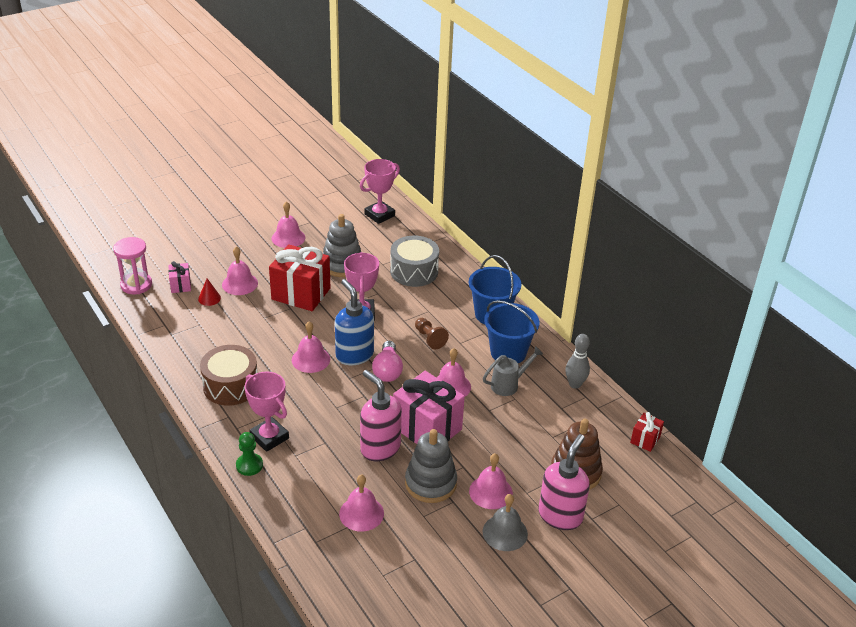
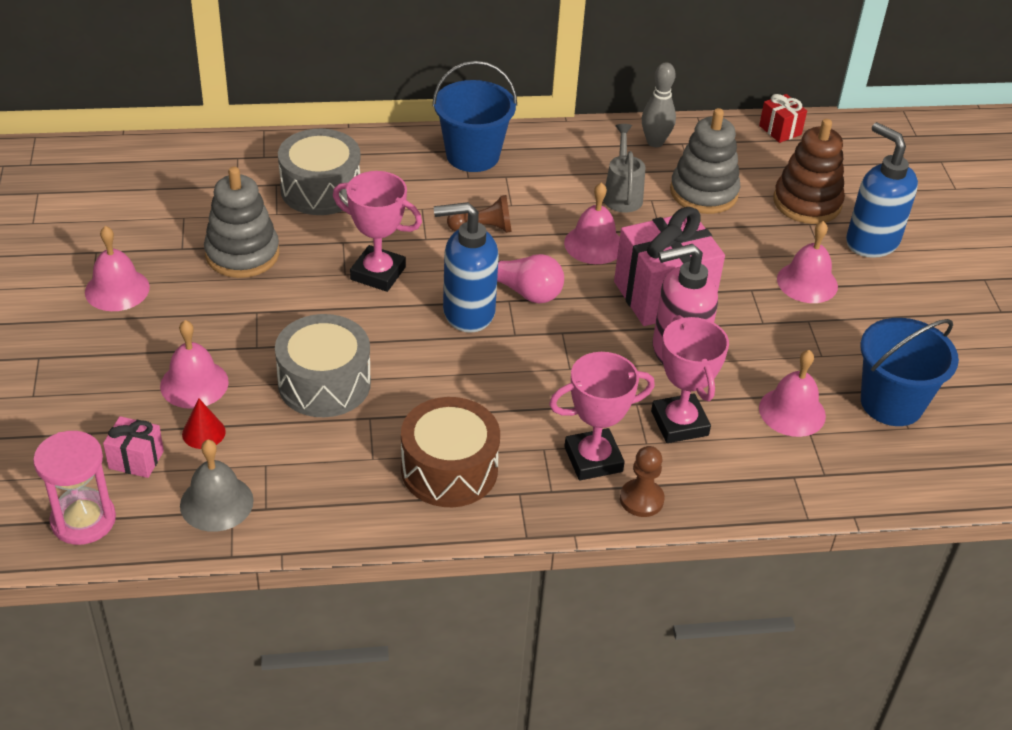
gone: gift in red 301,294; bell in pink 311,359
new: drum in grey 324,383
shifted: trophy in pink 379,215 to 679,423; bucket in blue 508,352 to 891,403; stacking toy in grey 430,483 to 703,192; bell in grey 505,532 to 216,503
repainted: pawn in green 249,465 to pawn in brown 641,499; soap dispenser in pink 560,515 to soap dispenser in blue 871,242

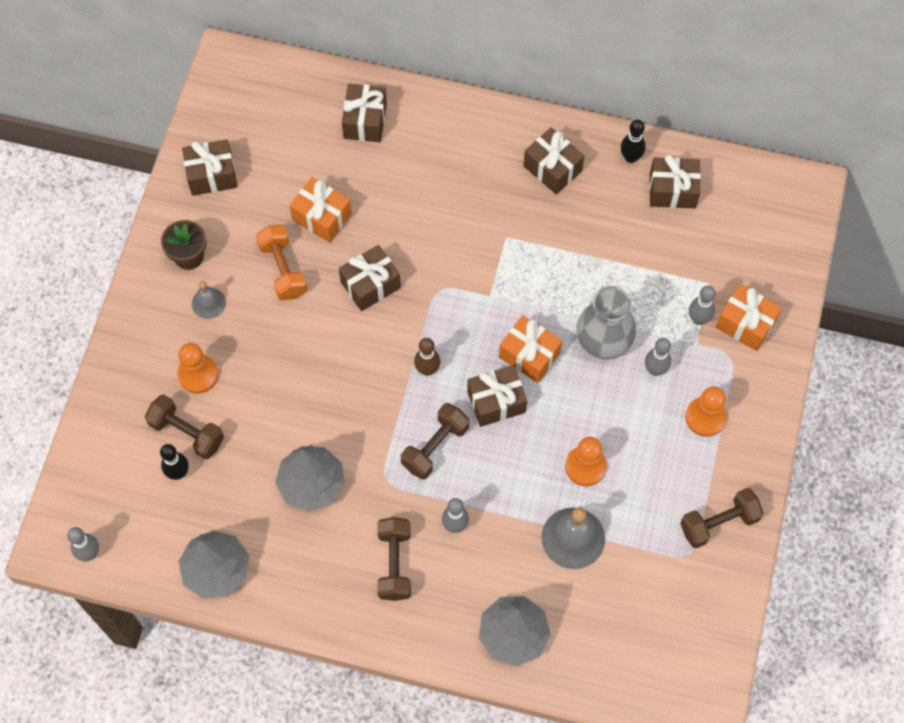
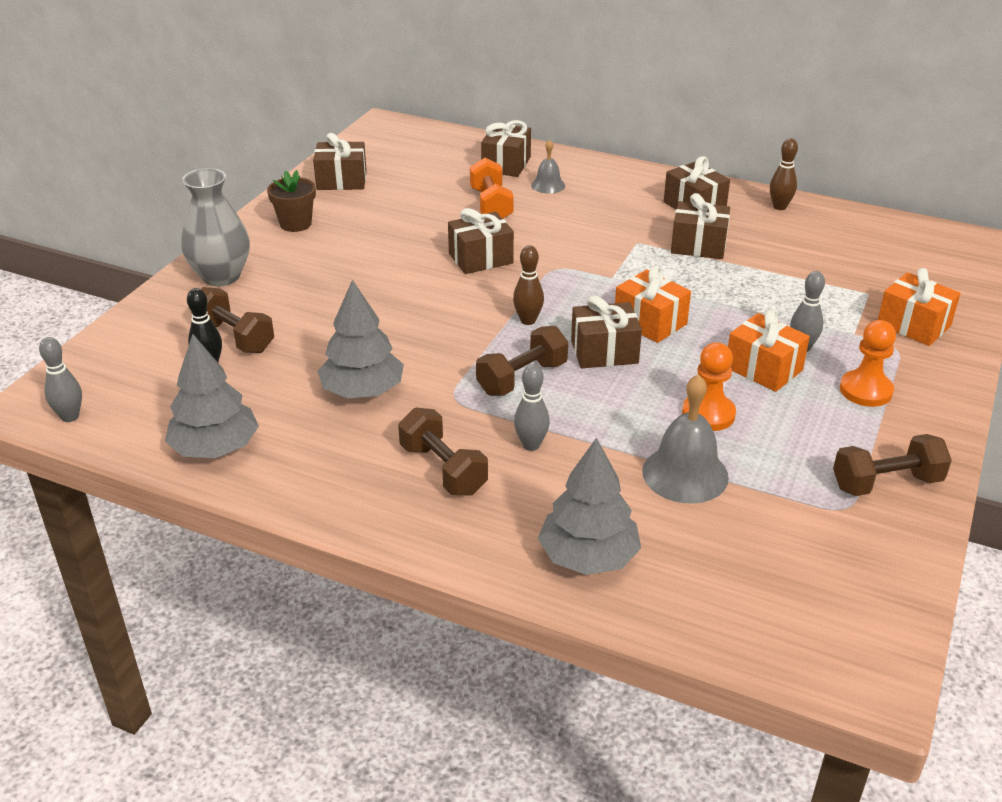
gone: bowling pin in grey 698,319; pawn in orange 198,374
shifted: gift in brown 672,190 to 698,245; gift in orange 322,217 to 763,369; dumbbell in orange 283,269 to 491,205; bell in grey 208,303 to 548,185; vase in grey 603,343 to 221,276
repainted: bowling pin in black 630,157 to bowling pin in brown 779,207
rotated: dumbbell in brown 394,563 = 443,469 45 degrees counterclockwise

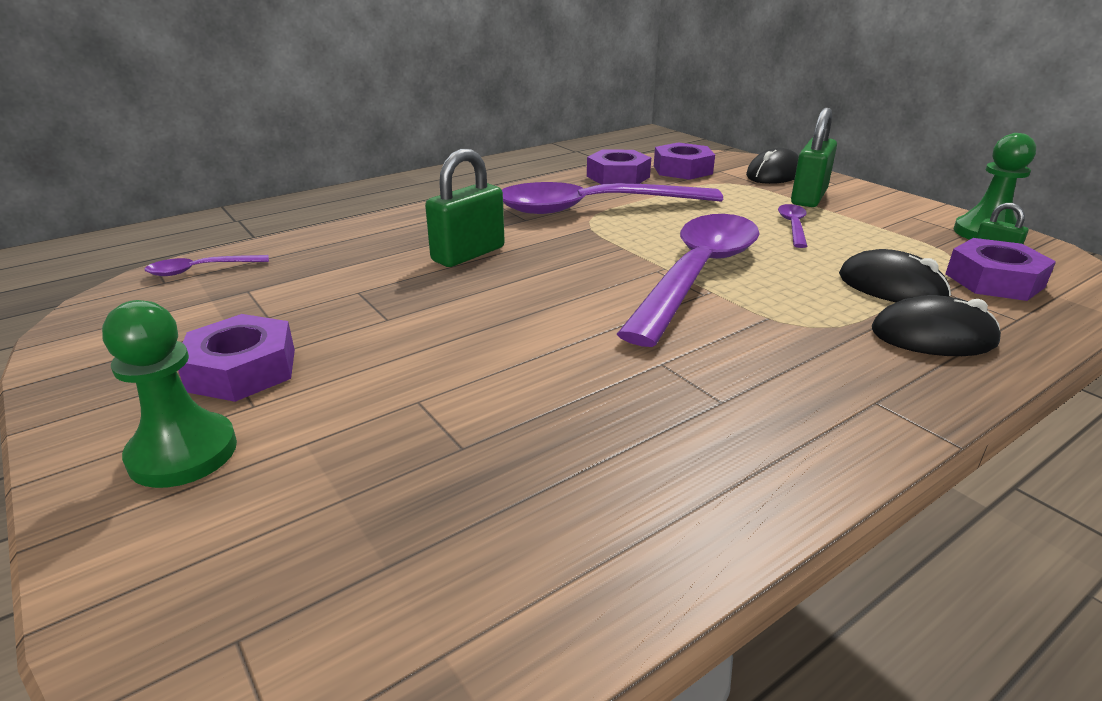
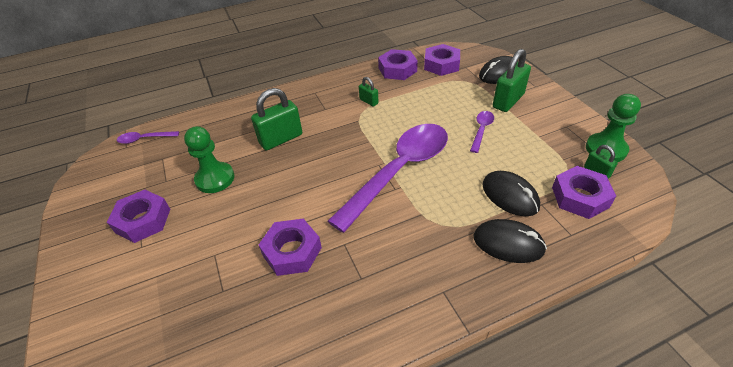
new: nut in purple 292,251
shifted: pawn in green 183,453 to 215,179
swapped: spoon in purple 594,208 to padlock in green 369,101

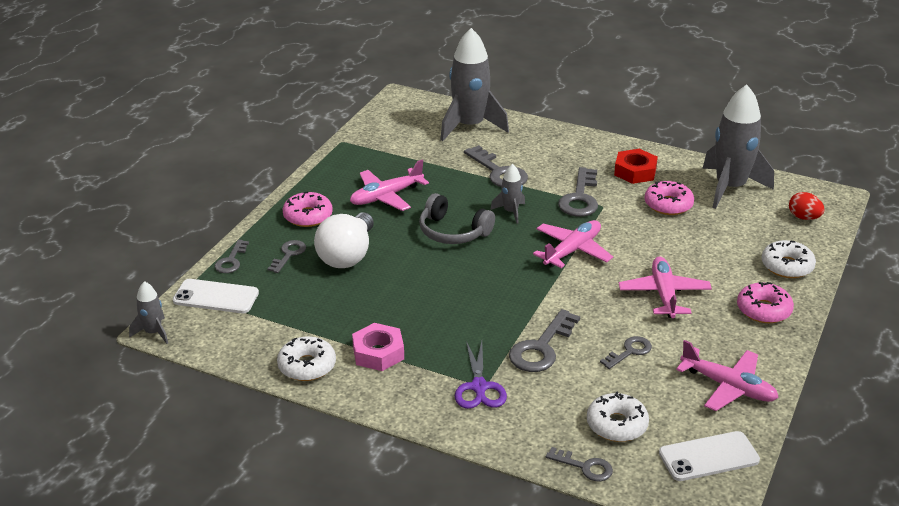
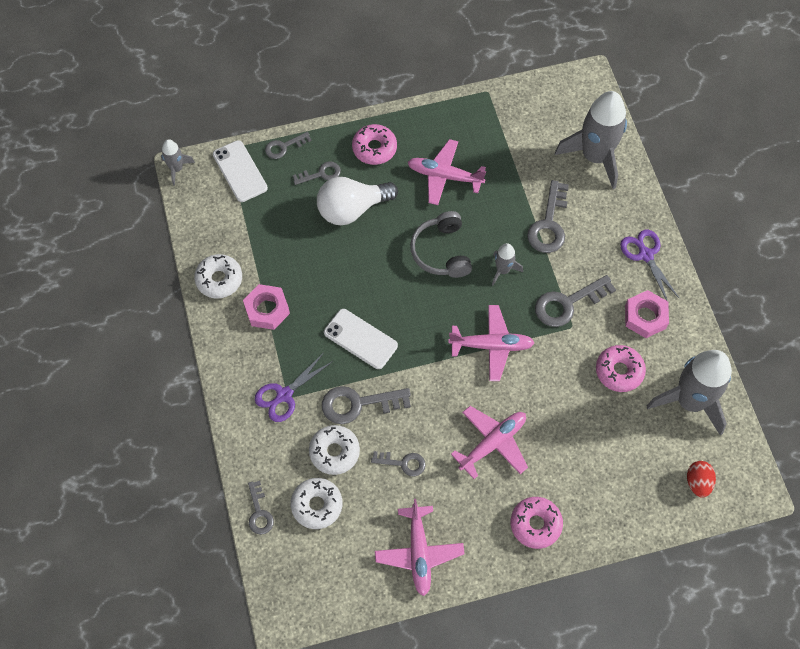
new: scissors in purple 645,254
shifted: donut in white 787,266 to 334,452; phone in white 708,456 to 360,339
repainted: nut in red 635,171 to nut in pink 645,317

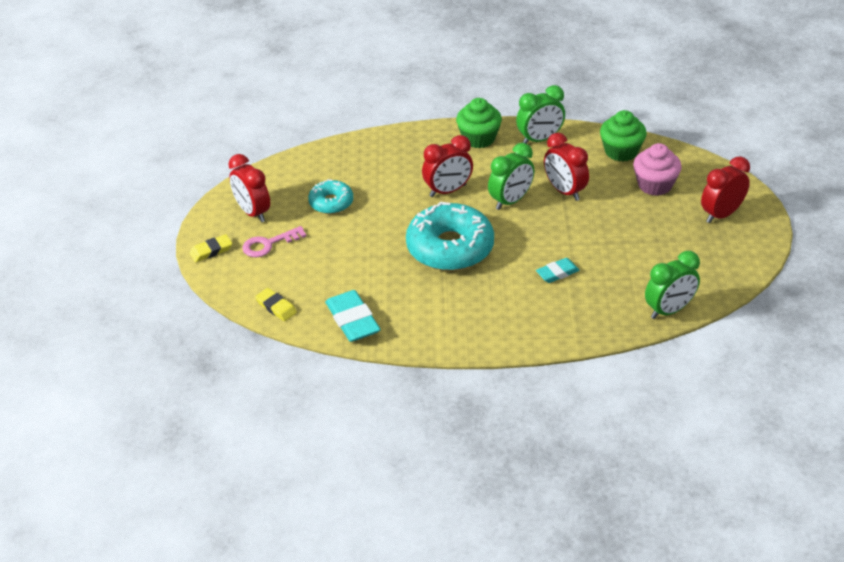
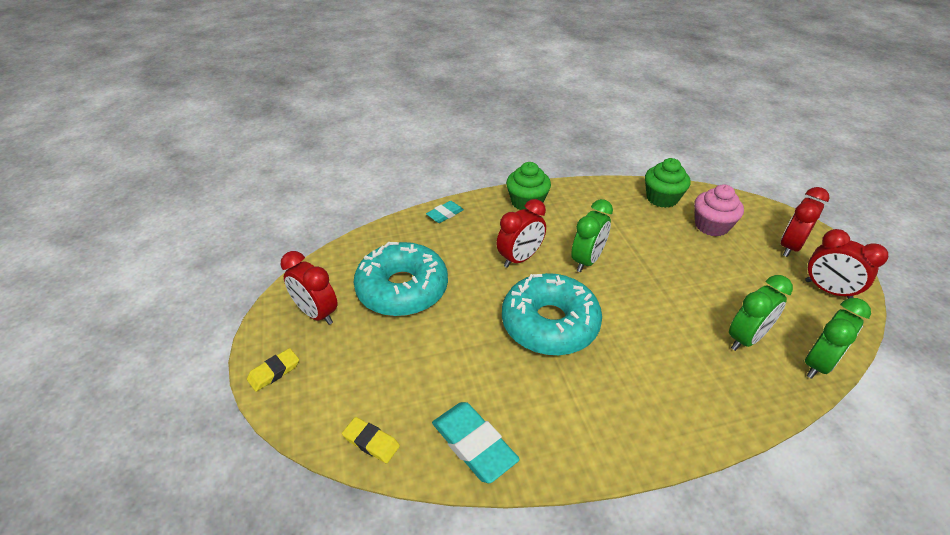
gone: key in pink 269,244
shifted: clock in green 540,139 to 745,338; clock in red 564,191 to 827,290; eraser in turquoise 557,273 to 445,214
scaled: donut in turquoise 331,203 = 402,289 x1.88

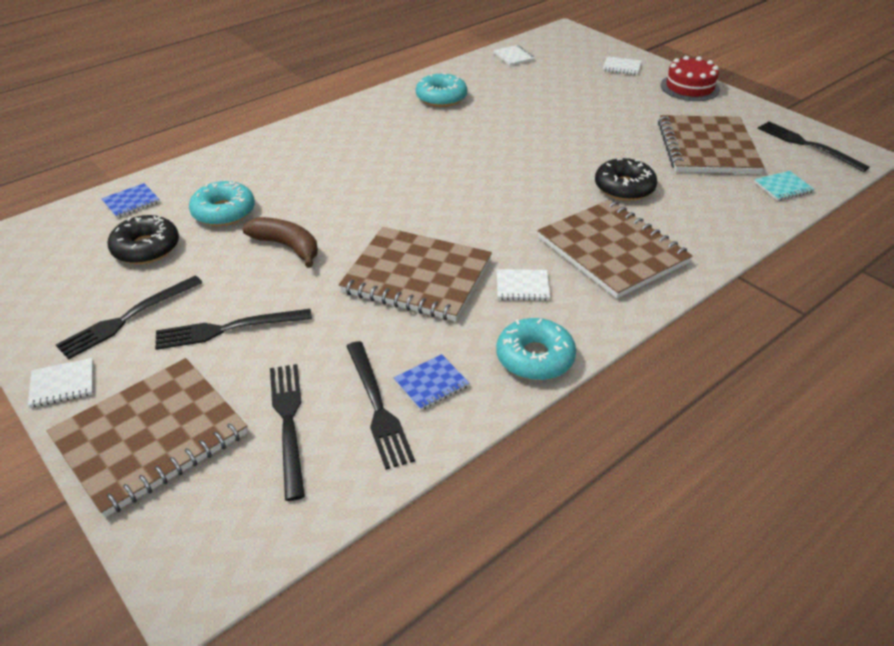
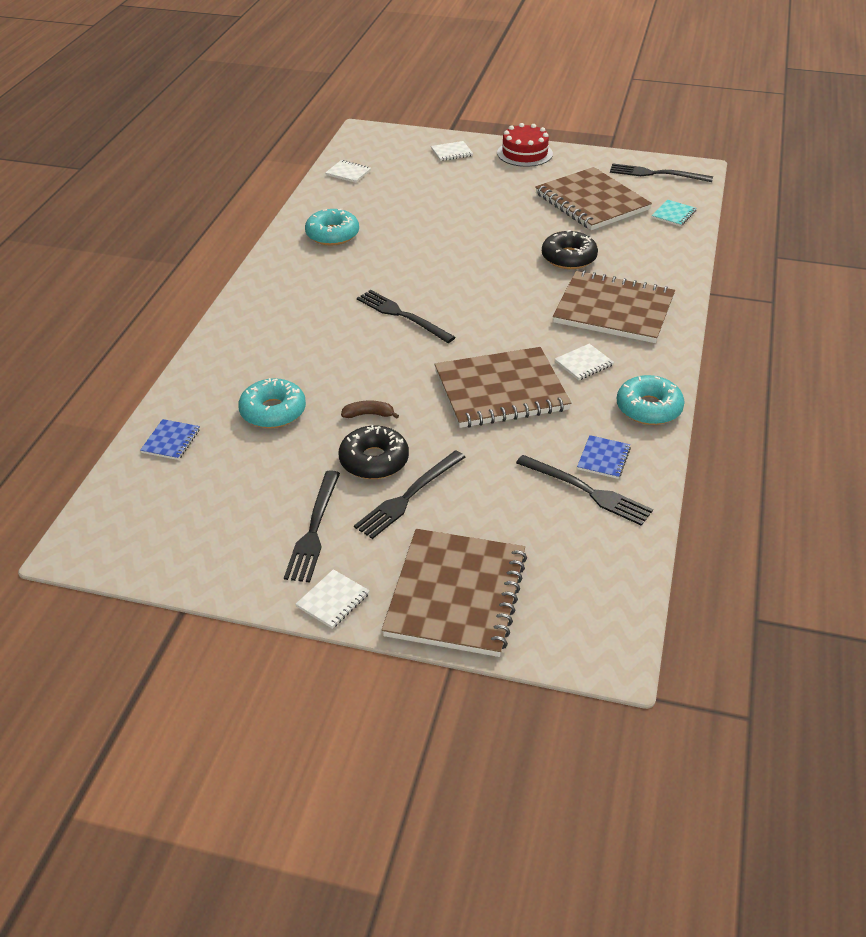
shifted: donut in black 146,248 to 374,460; fork in black 288,423 to 402,315
scaled: banana in brown 287,246 = 369,414 x0.59

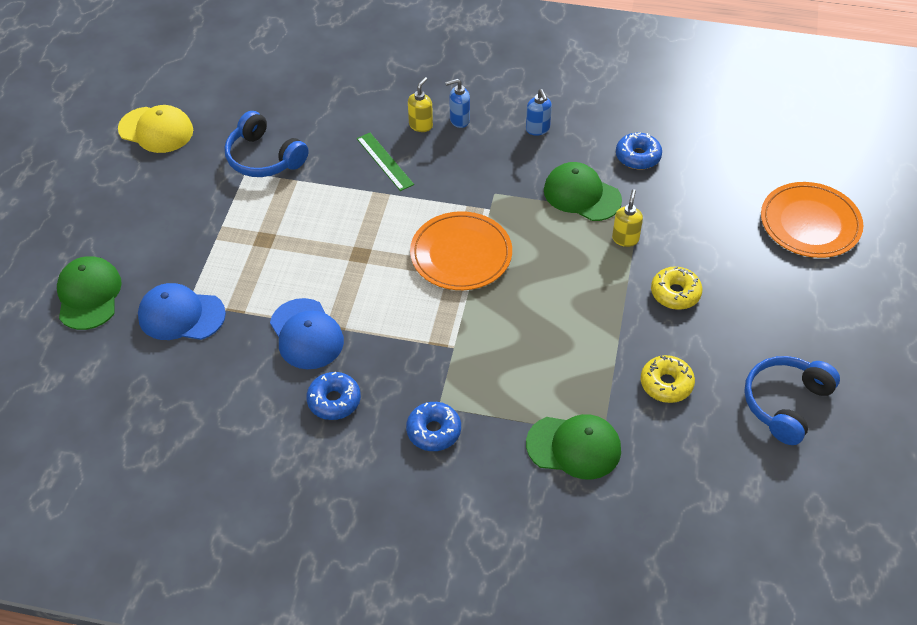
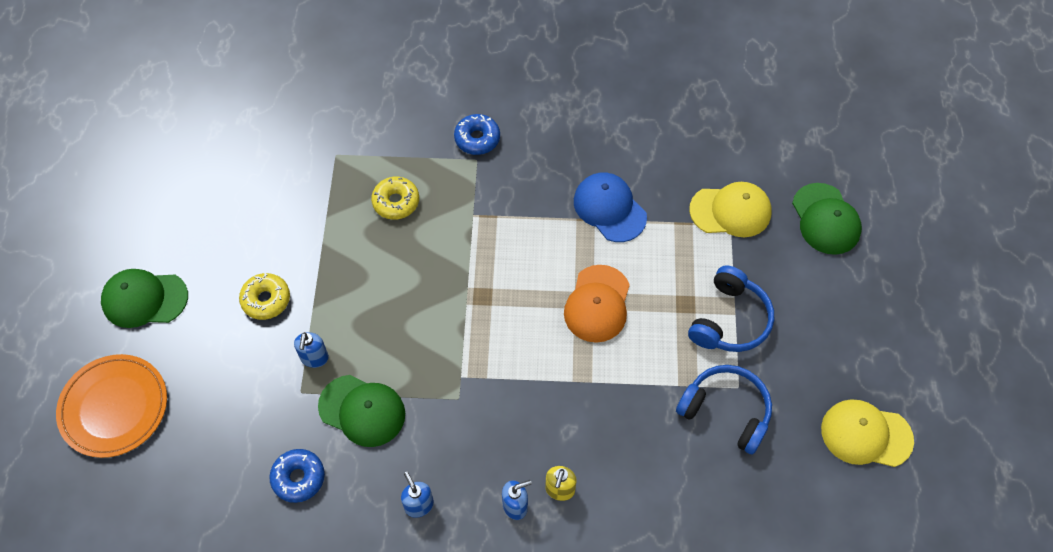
gone: ruler in green 384,161; plate in orange 461,254; donut in blue 334,401
new: cap in orange 597,304
shifted: donut in yellow 666,384 to 396,202; headphones in blue 785,403 to 730,320; cap in green 574,447 to 144,299
repainted: soap dispenser in yellow 625,239 to soap dispenser in blue 314,358; cap in blue 181,315 to cap in yellow 730,211

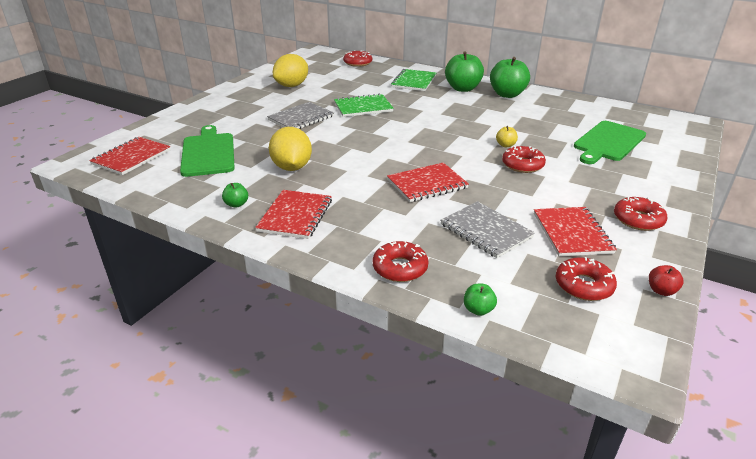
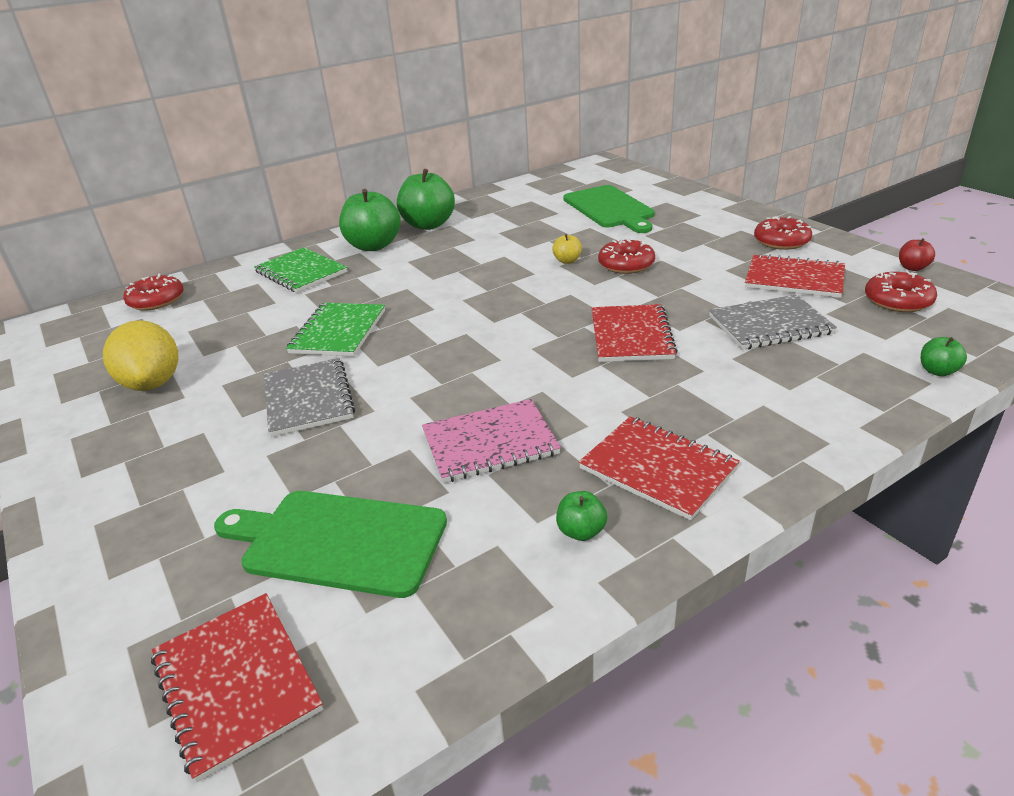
gone: donut in red 400,268
swapped: lemon in yellow 292,167 to notebook in pink 490,443

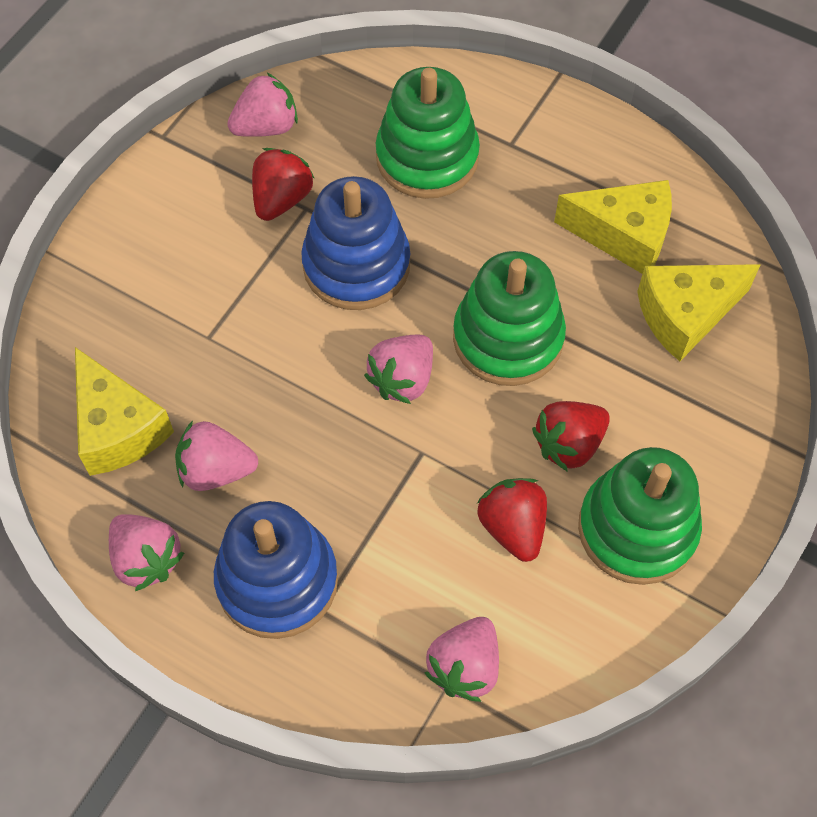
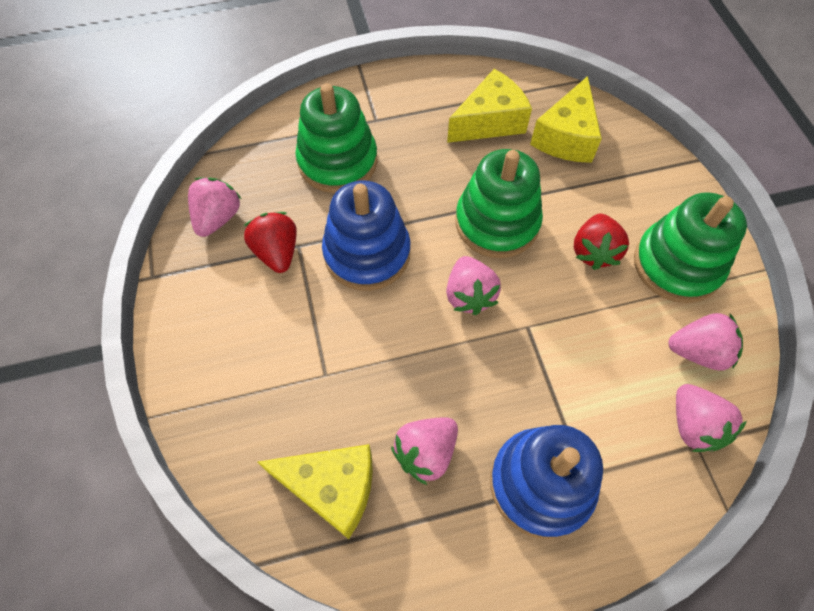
gone: strawberry in red 512,527
shifted: strawberry in pink 147,559 to 698,352

